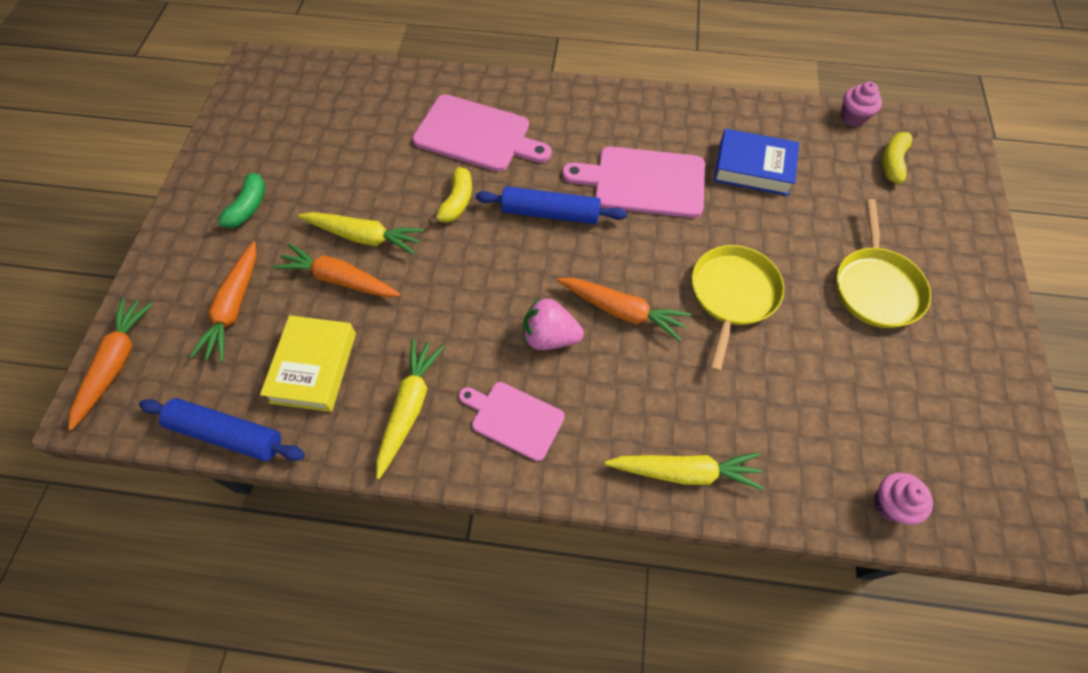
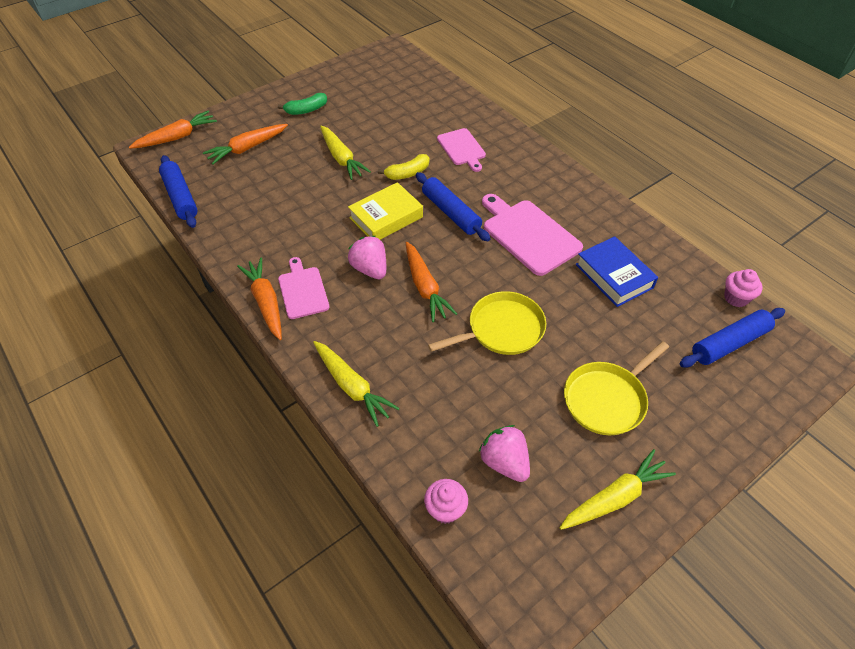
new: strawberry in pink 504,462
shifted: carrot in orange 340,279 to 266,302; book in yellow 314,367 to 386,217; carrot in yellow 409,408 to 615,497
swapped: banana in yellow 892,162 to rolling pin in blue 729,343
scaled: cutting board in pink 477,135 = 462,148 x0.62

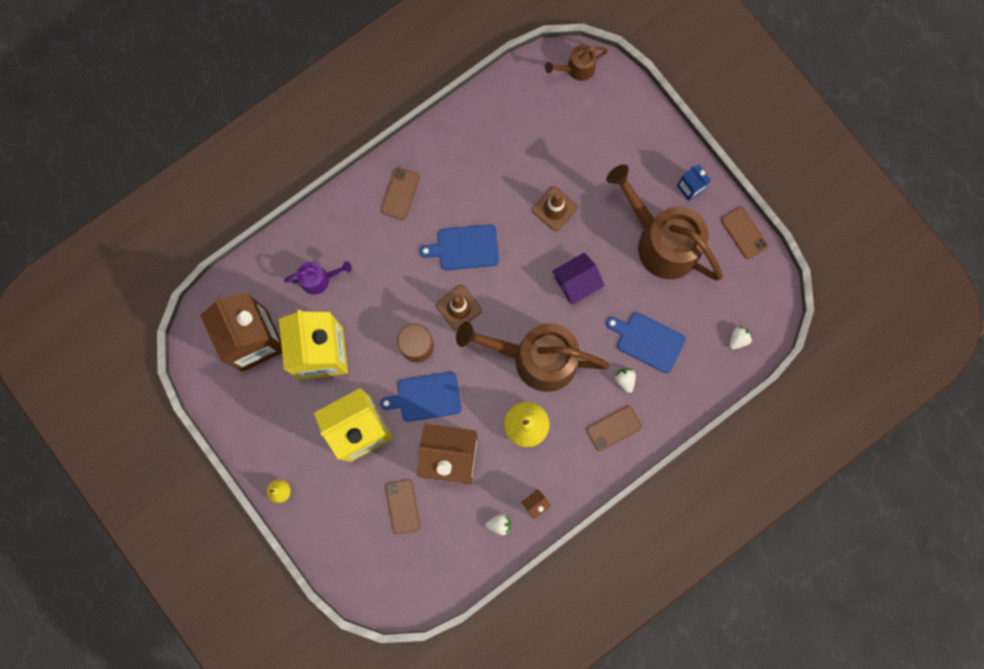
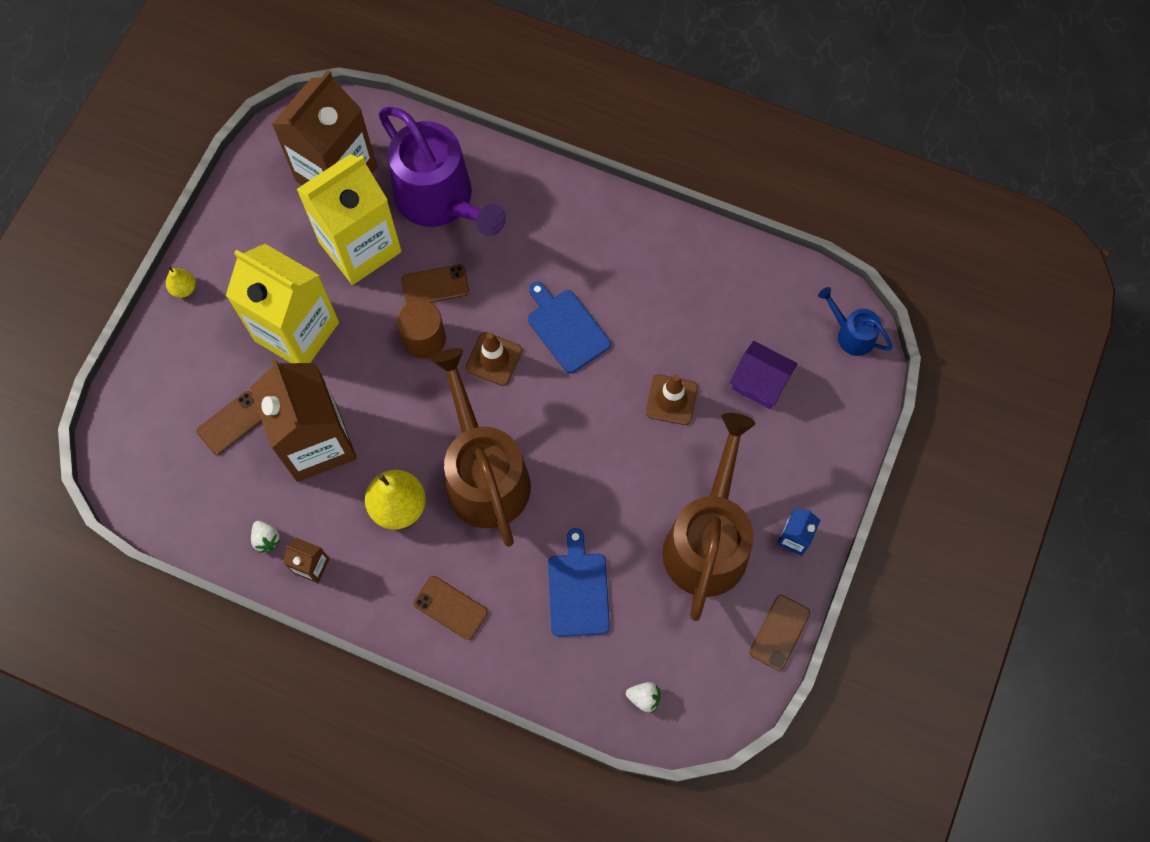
gone: strawberry in white 624,380; cutting board in blue 426,397
shifted: phone in brown 400,193 to 435,285; house in purple 576,282 to 760,382
repainted: watering can in brown 576,69 to watering can in blue 851,334
scaled: watering can in purple 319,279 = 441,201 x2.16

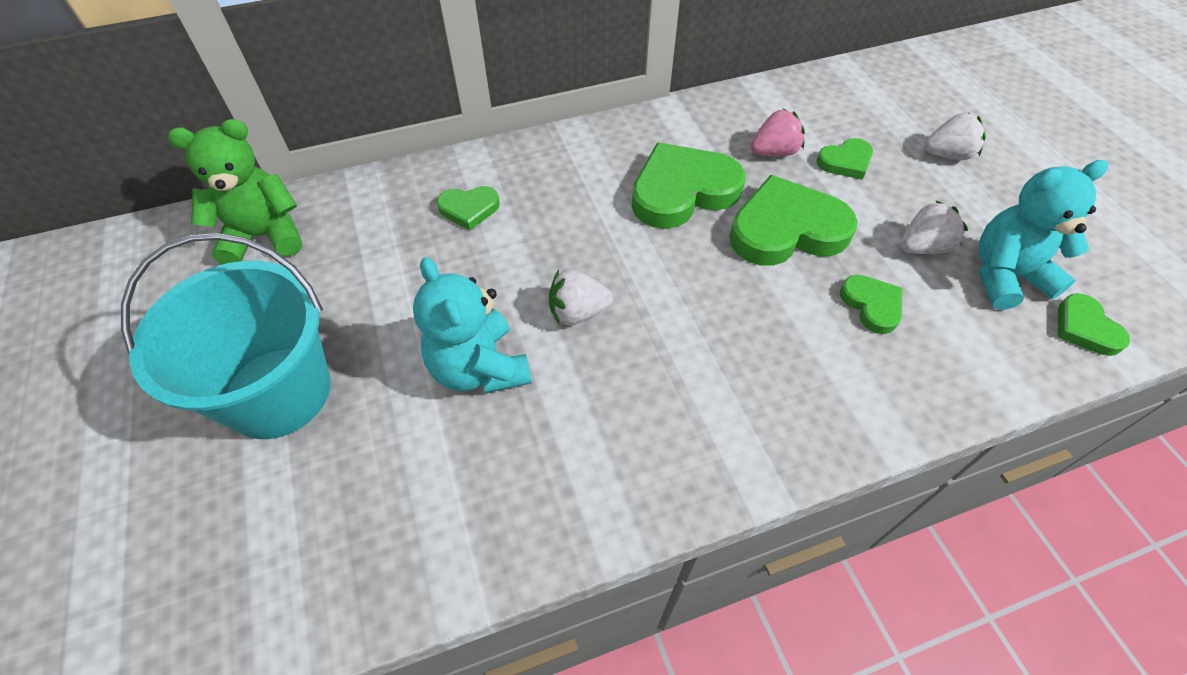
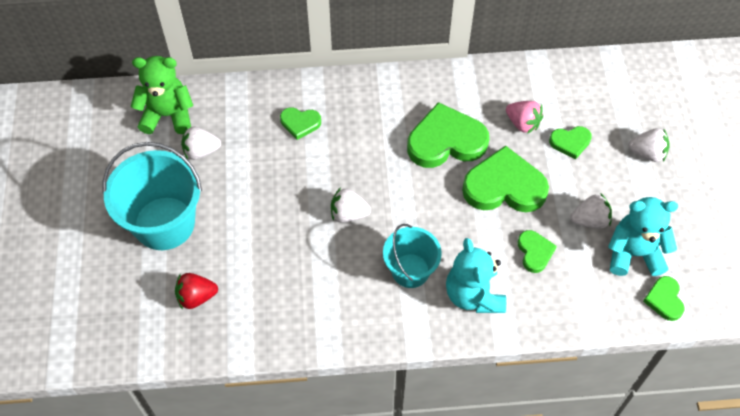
new: strawberry in white 201,151; bucket in turquoise 410,270; strawberry in red 196,297
shifted: teddy bear in turquoise 479,368 to 473,295
rotated: strawberry in pink 774,152 = 522,123 45 degrees clockwise

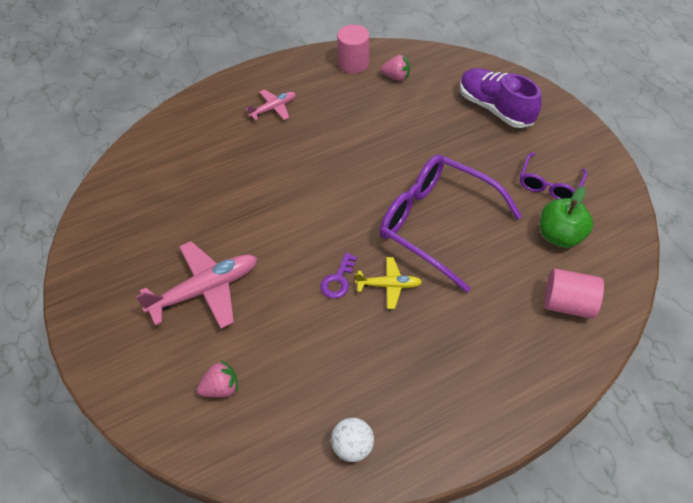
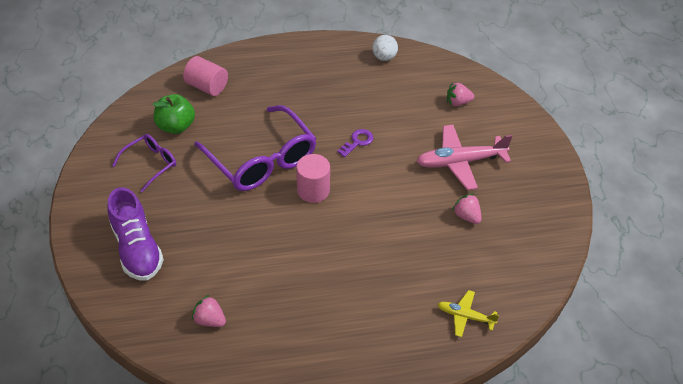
gone: plane in pink 273,108
new: strawberry in pink 466,216
shifted: cylinder in pink 353,63 to 313,190; plane in yellow 389,285 to 465,316

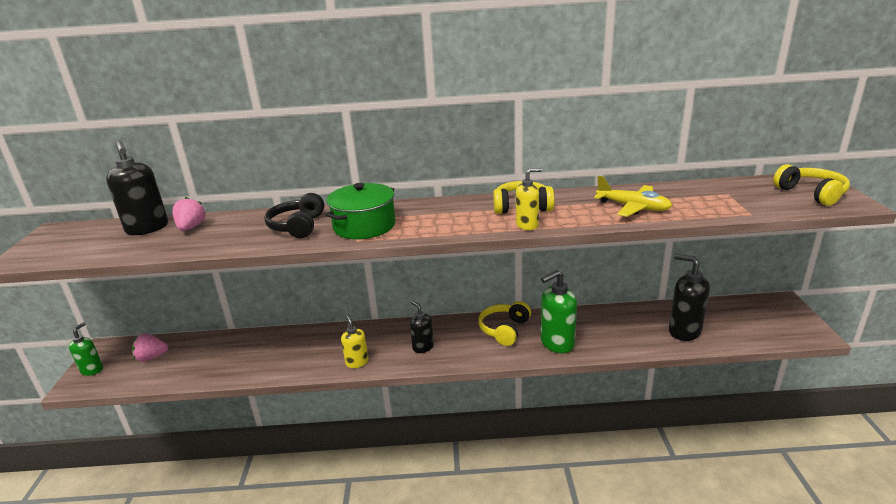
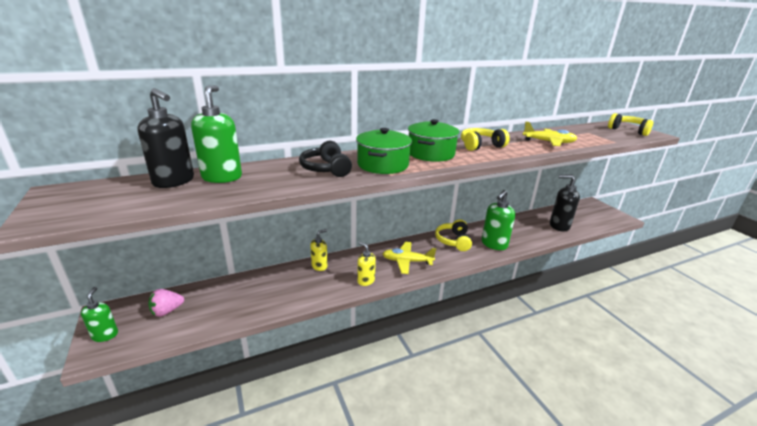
new: pot in green 431,153
shifted: soap dispenser in yellow 527,225 to 319,266
swapped: strawberry in pink 191,227 to soap dispenser in green 222,177; soap dispenser in black 423,347 to plane in yellow 407,261

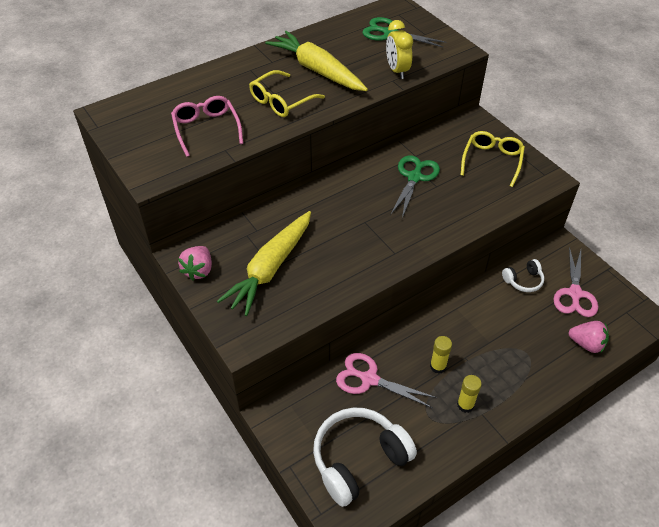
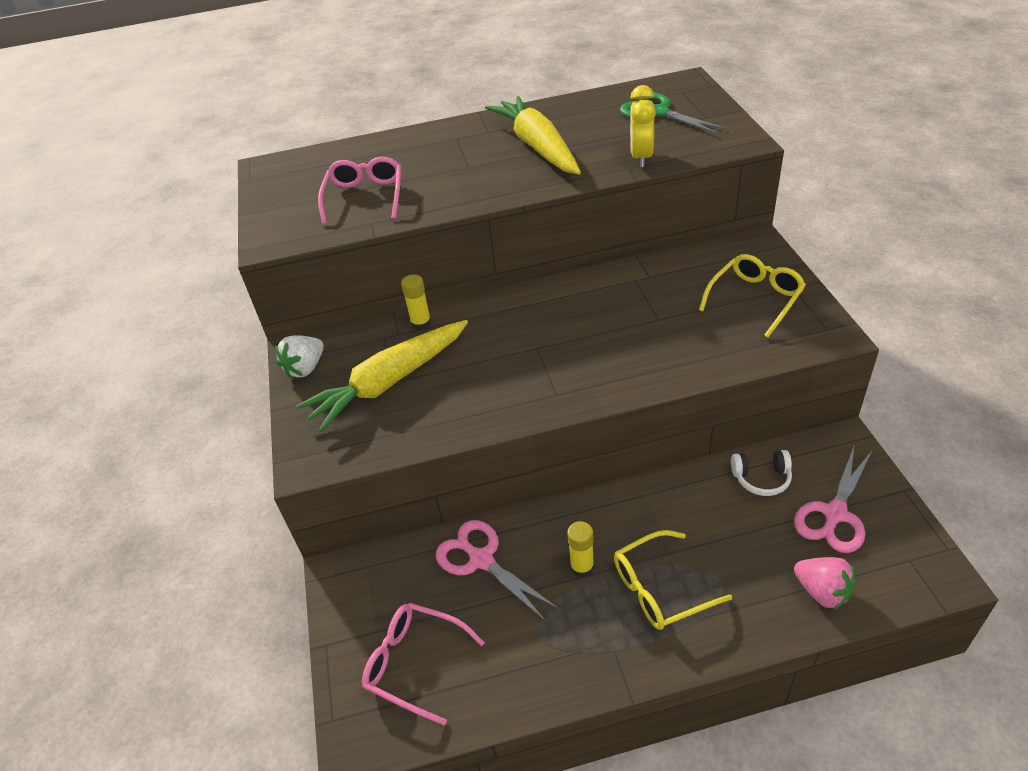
gone: scissors in green 414,177
shifted: glasses in yellow 282,101 to 661,588; glue stick in yellow 465,405 to 421,323
swapped: headphones in white 359,460 to glasses in pink 415,664
repainted: strawberry in pink 198,270 to strawberry in white 305,368

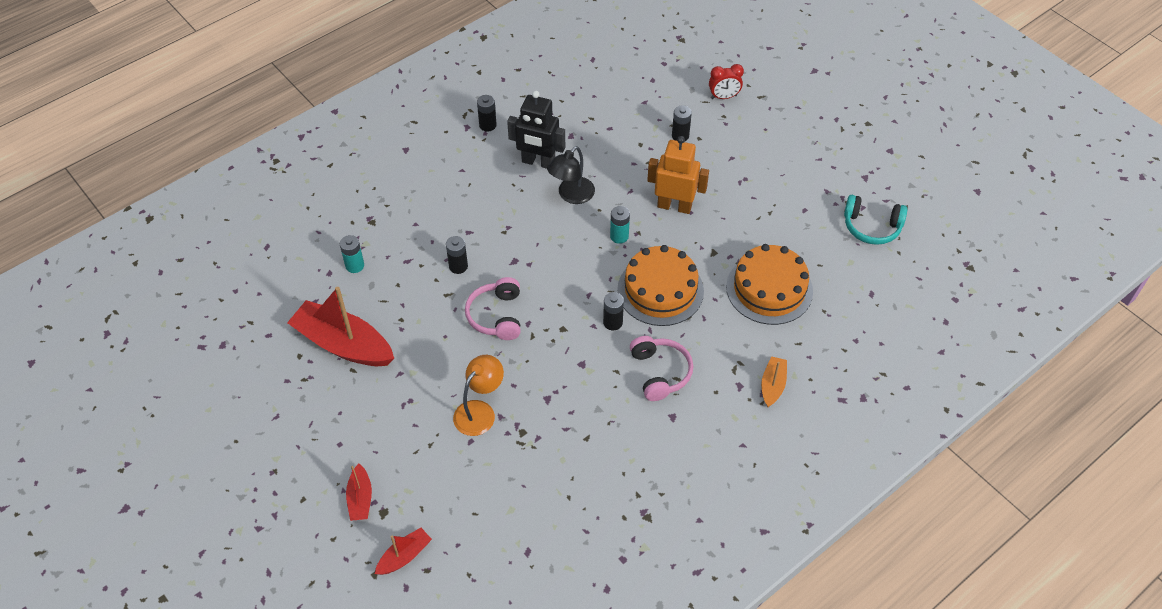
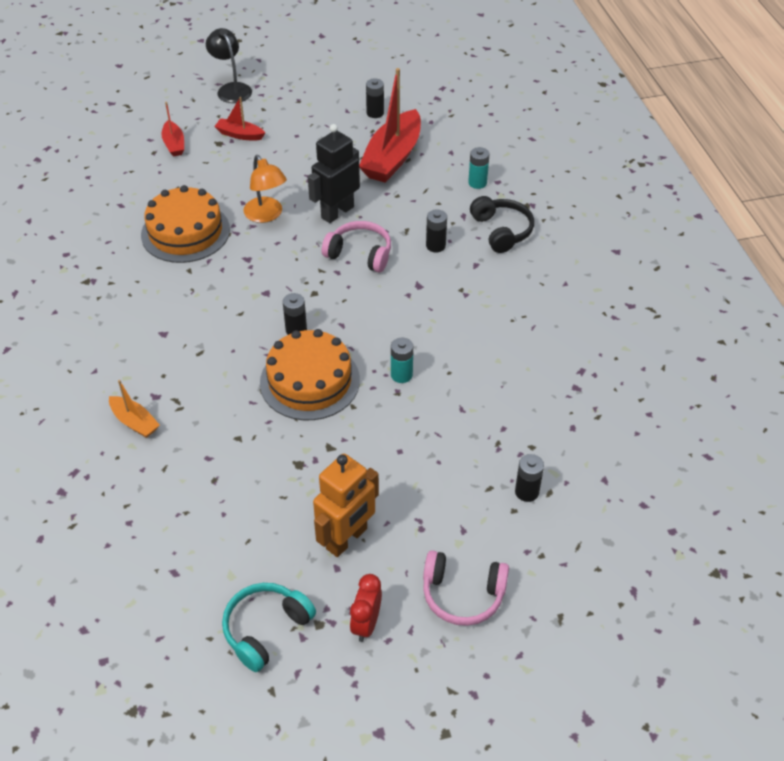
new: headphones in black 501,231
shifted: clock in red 723,97 to 366,624; robot in black 538,162 to 337,212; battery in black 487,125 to 375,113; robot in orange 674,206 to 347,539; lamp in black 571,195 to 231,89; cake in orange 769,289 to 185,232; headphones in pink 660,372 to 463,594
rotated: boat in red 343,344 = 392,158 150 degrees clockwise

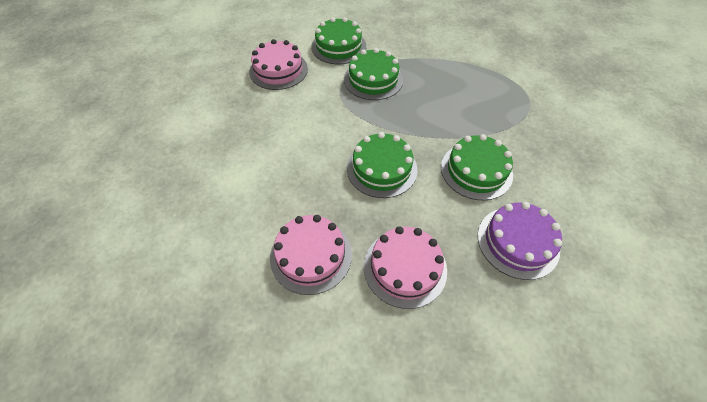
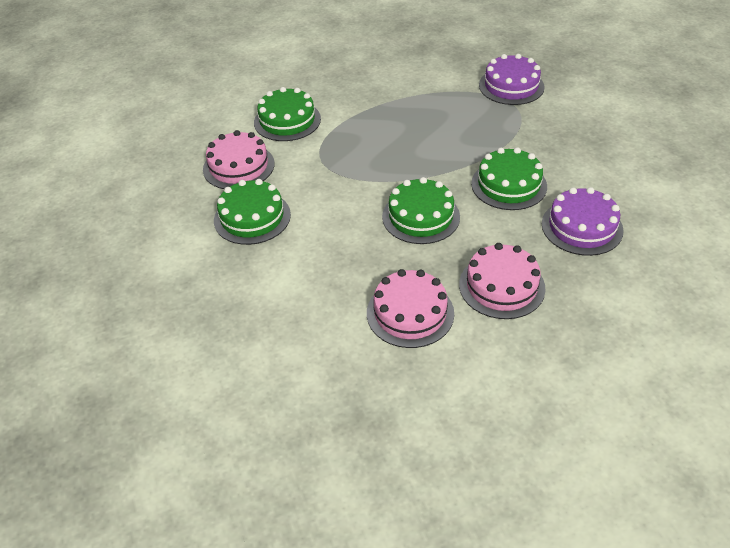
new: cake in purple 511,86
shifted: cake in green 373,79 to 252,217

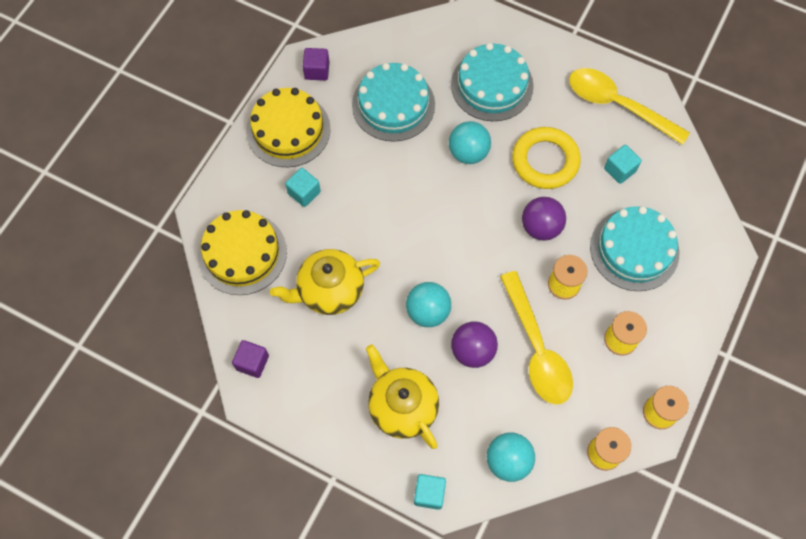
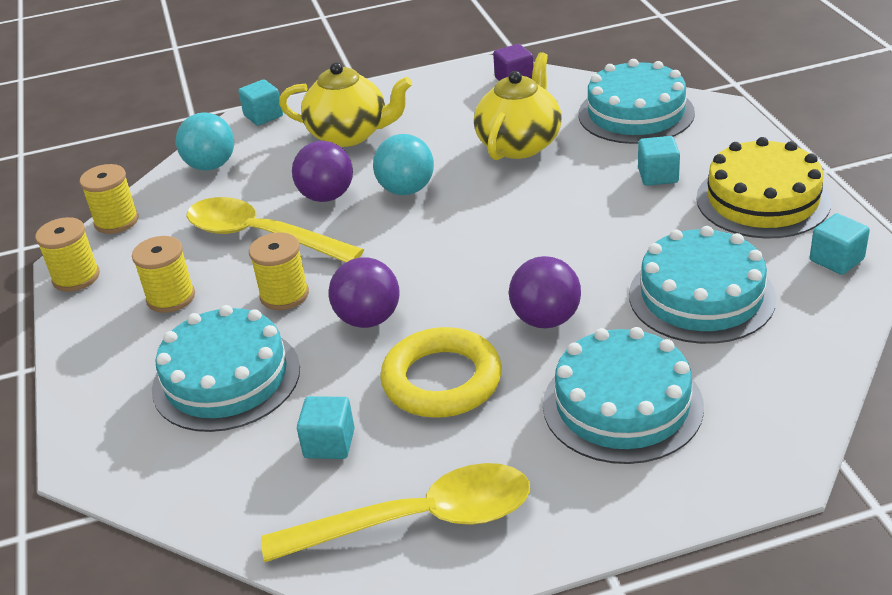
repainted: cube in purple 317,71 to cube in turquoise 836,260; ball in turquoise 468,153 to ball in purple 546,320; cake in yellow 242,253 to cake in turquoise 636,113

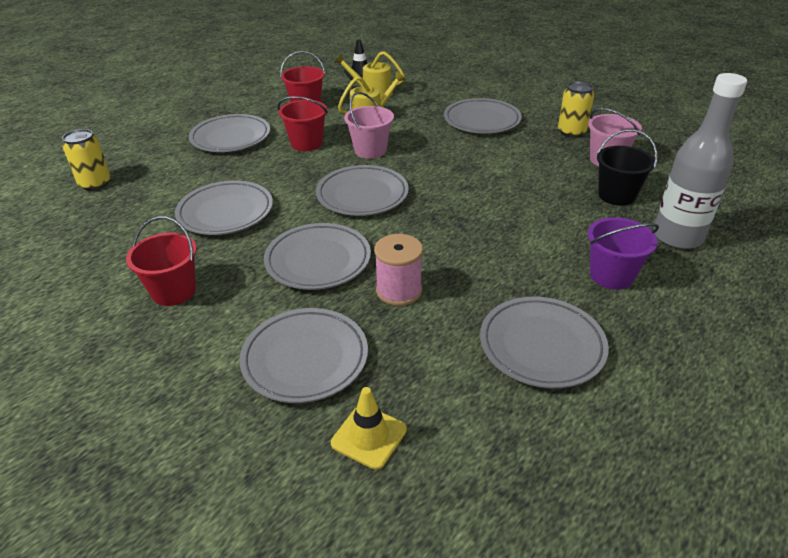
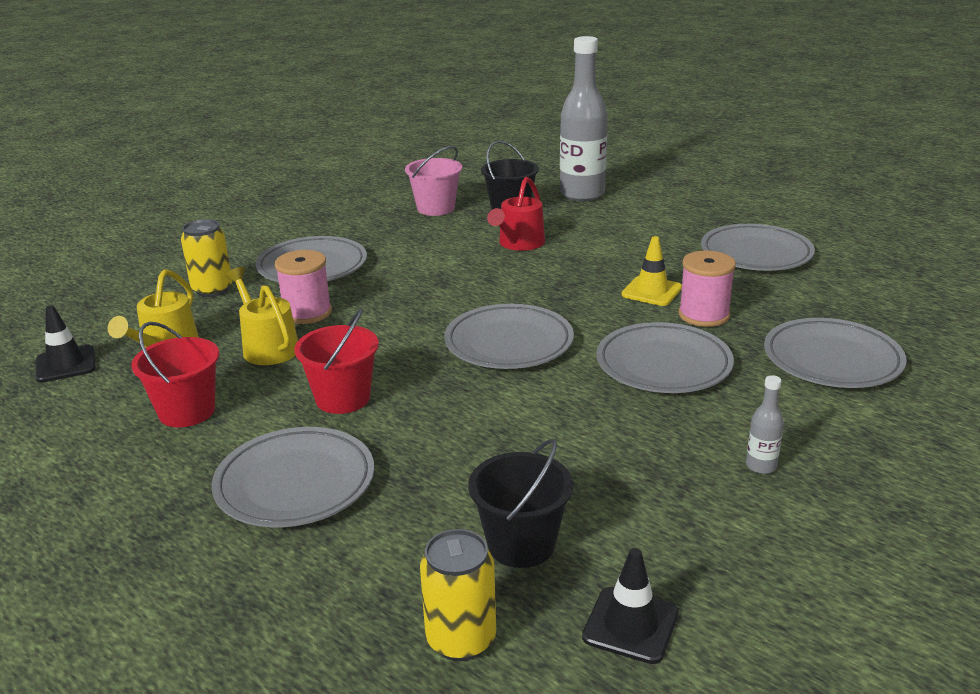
gone: bucket in pink 370,150; plate in grey 225,212; bucket in purple 611,275
new: watering can in red 519,244; spool in pink 307,313; bucket in black 521,544; traffic cone in black 630,625
shifted: can in yellow 571,132 to 212,289; traffic cone in yellow 369,436 to 651,291
swapped: bucket in red 174,291 to bottle in grey 761,466

